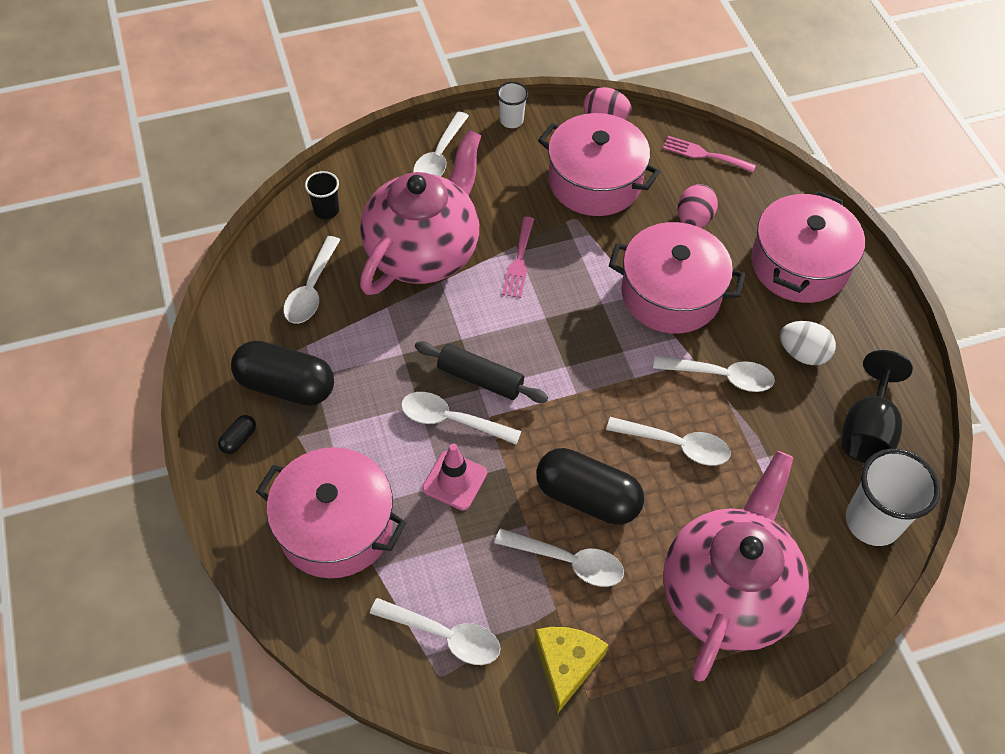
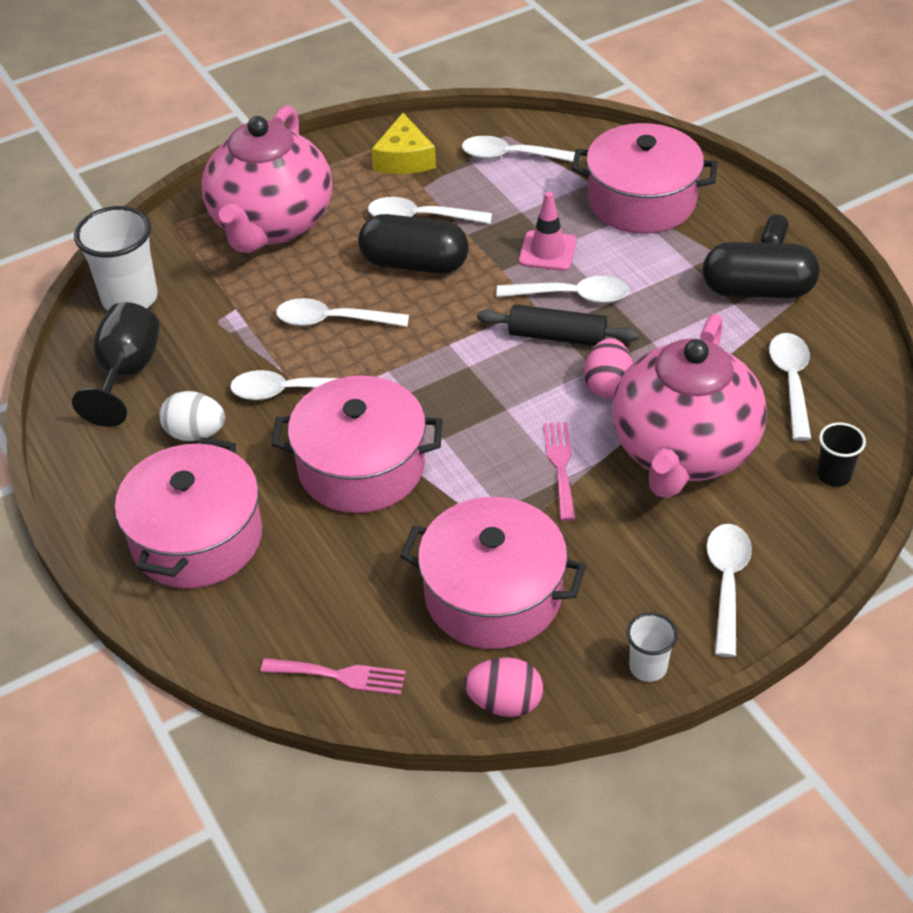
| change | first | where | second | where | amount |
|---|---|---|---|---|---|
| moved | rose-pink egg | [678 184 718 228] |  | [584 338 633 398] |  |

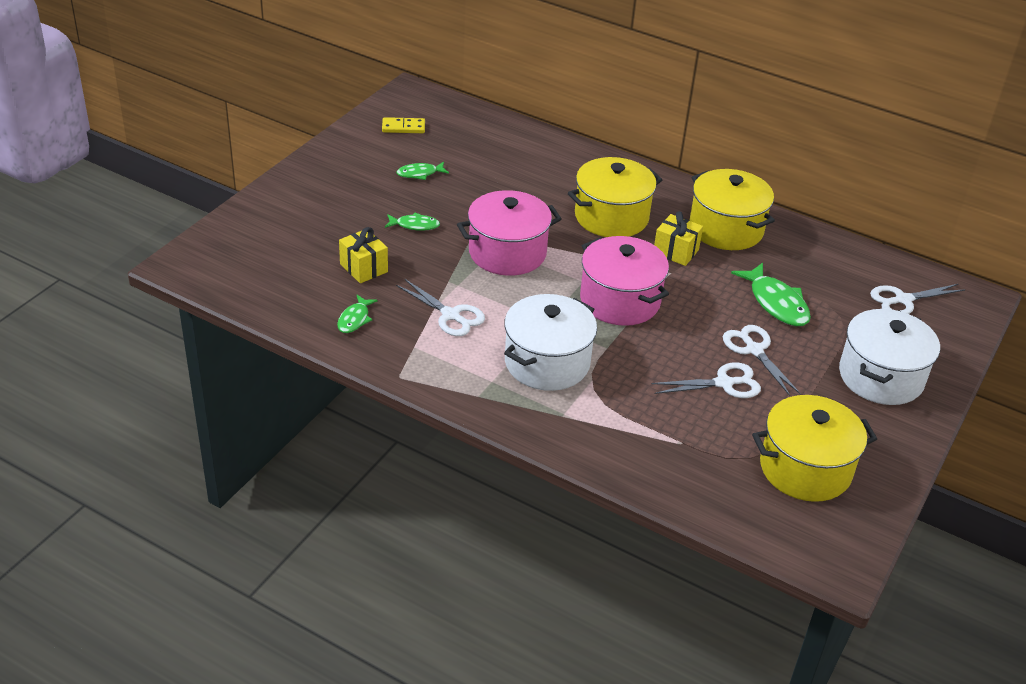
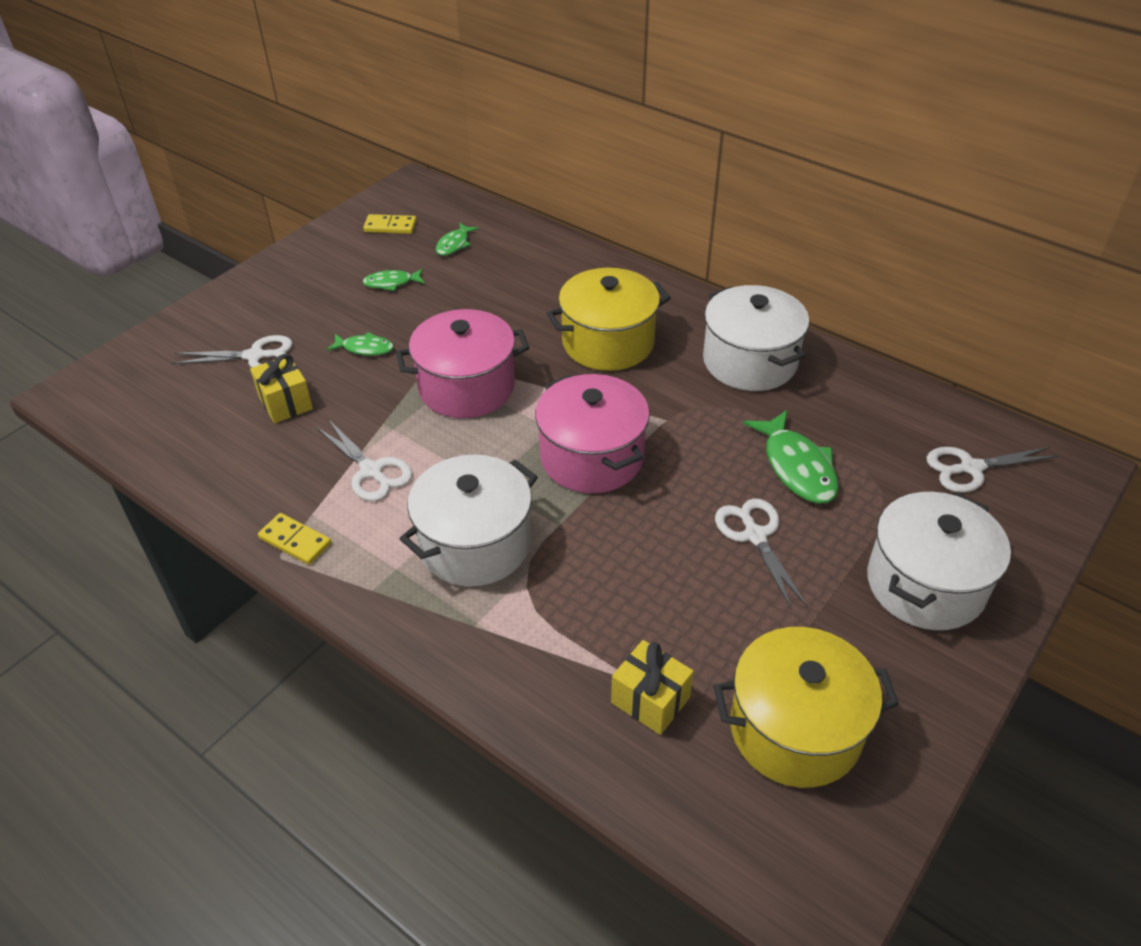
| change | first | where | second | where | amount |
|---|---|---|---|---|---|
| recoloured | bright yellow cooking pot | [689 169 775 250] | white cooking pot | [703 285 809 391] |  |
| moved | bright yellow wrapped gift | [654 211 703 266] |  | [611 640 694 735] |  |
| moved | leaf-green toy fish | [337 295 377 333] |  | [436 222 479 256] |  |
| moved | white scissors | [652 362 761 398] |  | [172 335 293 368] |  |
| added |  |  | bright yellow domino | [258 513 331 565] |  |

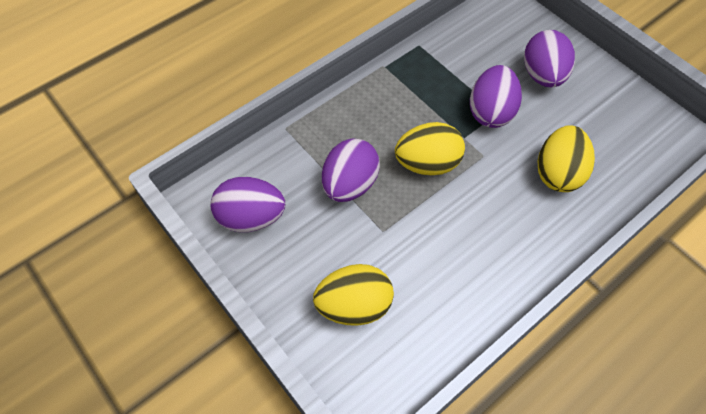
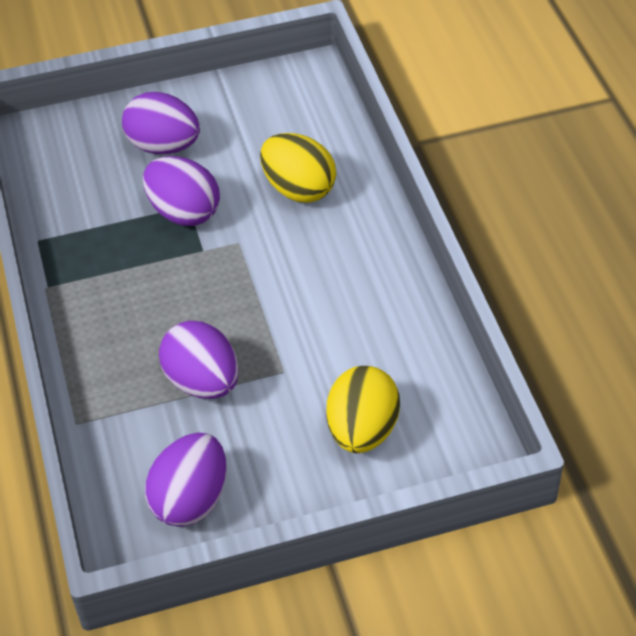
| change | first | where | second | where | amount |
|---|---|---|---|---|---|
| removed | bright yellow egg | [395 122 465 175] |  |  |  |

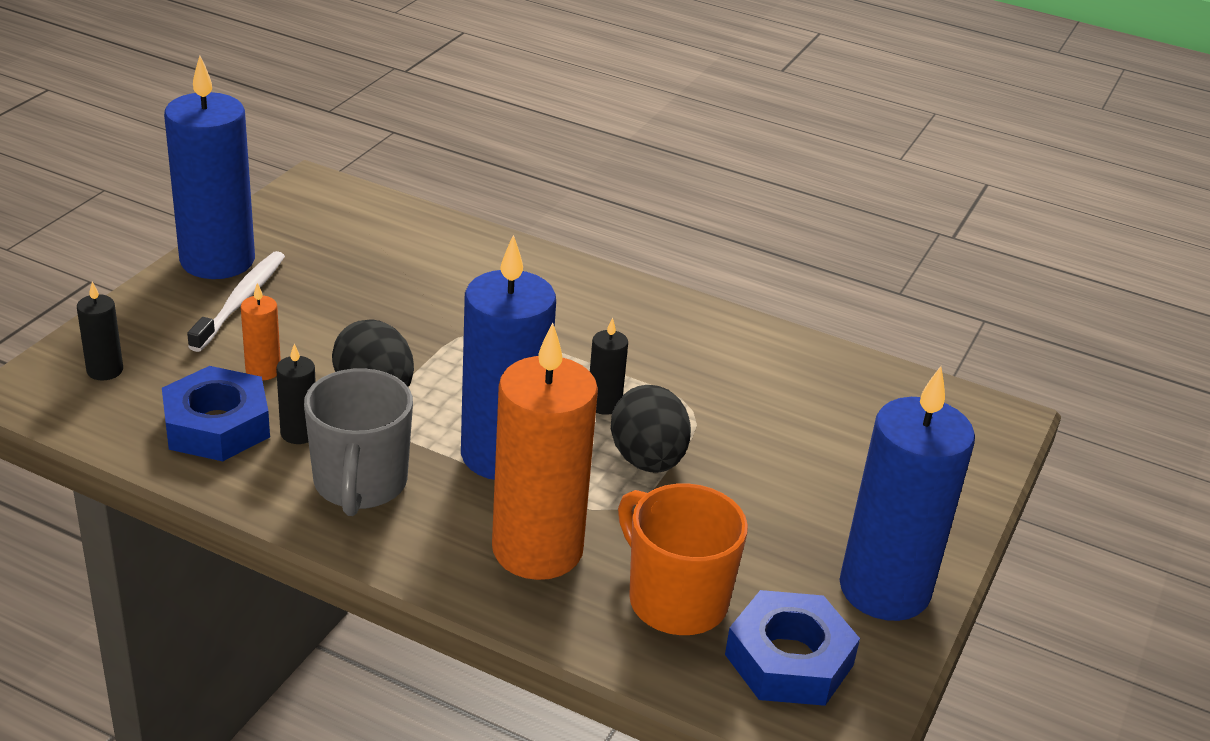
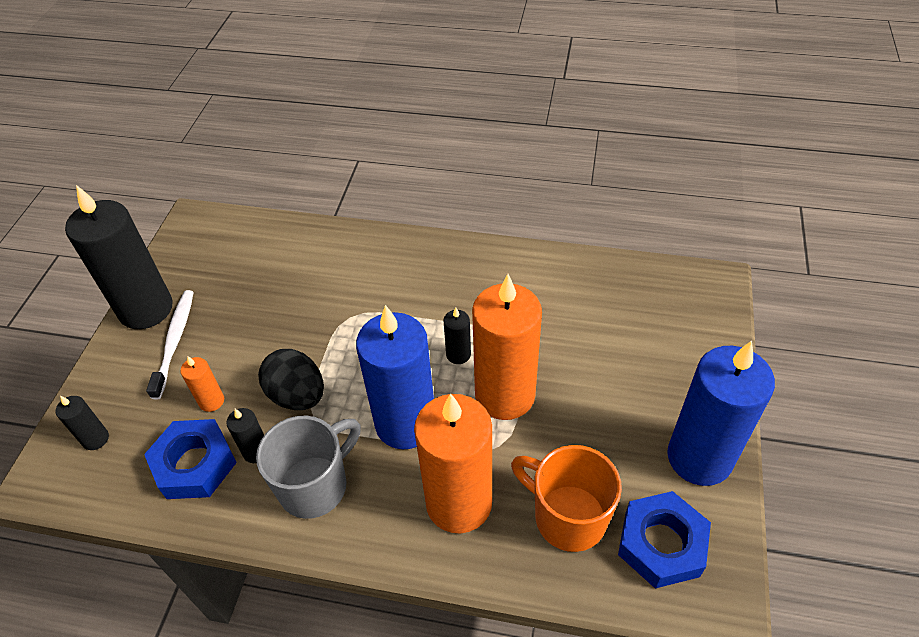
| change | first | where | second | where | amount |
|---|---|---|---|---|---|
| recoloured | blue candle | [164 56 255 279] | black candle | [65 185 173 329] |  |
| turned | gray coffee mug | [304 368 413 516] |  | [256 416 361 519] | 120 degrees counterclockwise |
| replaced | black egg | [611 385 691 473] | bright orange candle | [472 274 542 420] |  |

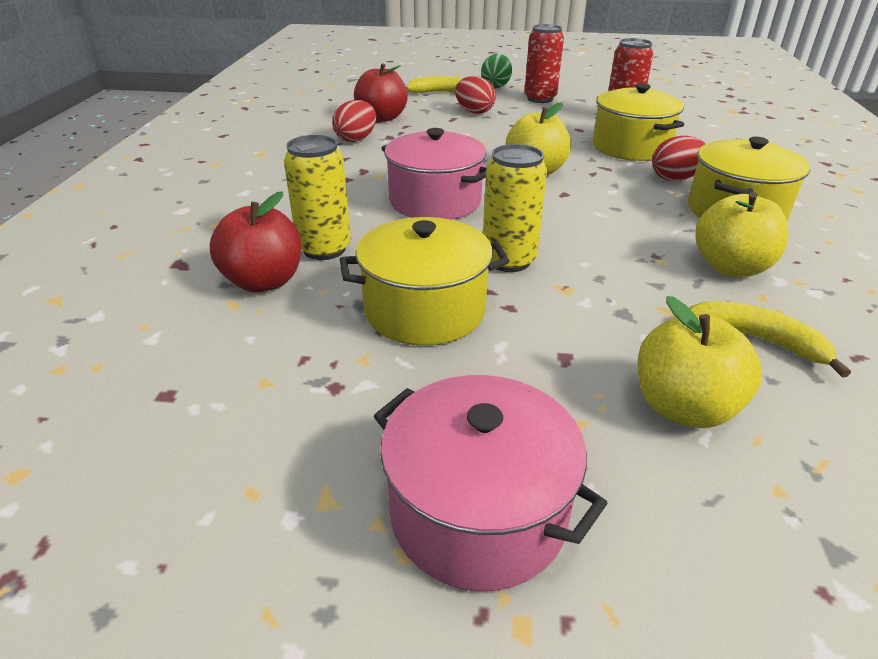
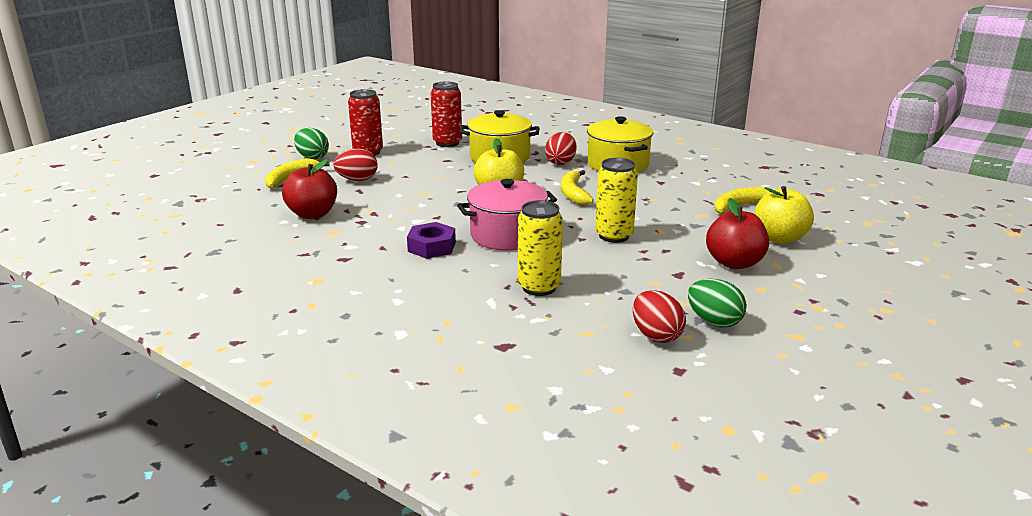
| change | first | where | second | where | amount |
|---|---|---|---|---|---|
| moved | crimson egg | [332 100 376 142] |  | [633 290 686 343] |  |
| moved | crimson apple | [210 191 301 293] |  | [706 198 769 269] |  |
| removed | bright yellow apple | [695 192 788 277] |  |  |  |
| removed | bright yellow cooking pot | [340 217 509 346] |  |  |  |
| removed | rose-pink cooking pot | [374 375 608 591] |  |  |  |
| added |  |  | bright yellow banana fruit | [561 170 594 205] |  |
| added |  |  | purple hexagon nut | [407 222 456 259] |  |
| added |  |  | leaf-green egg | [688 279 747 327] |  |

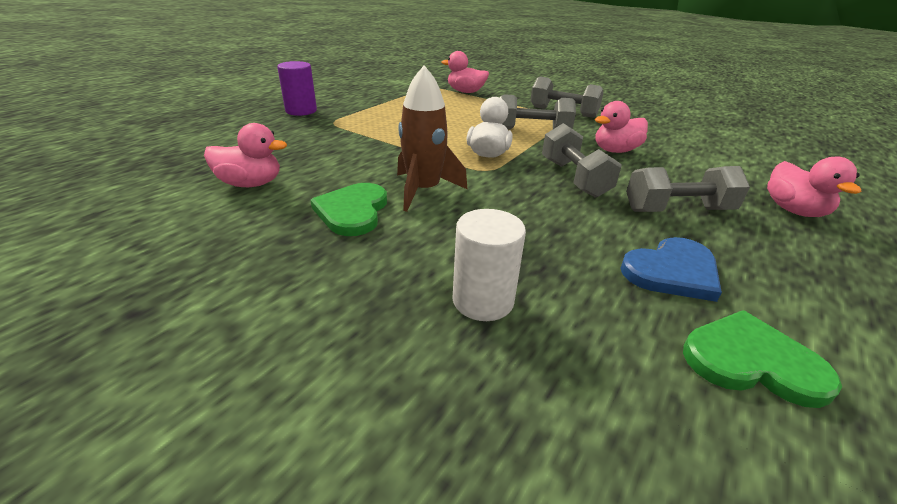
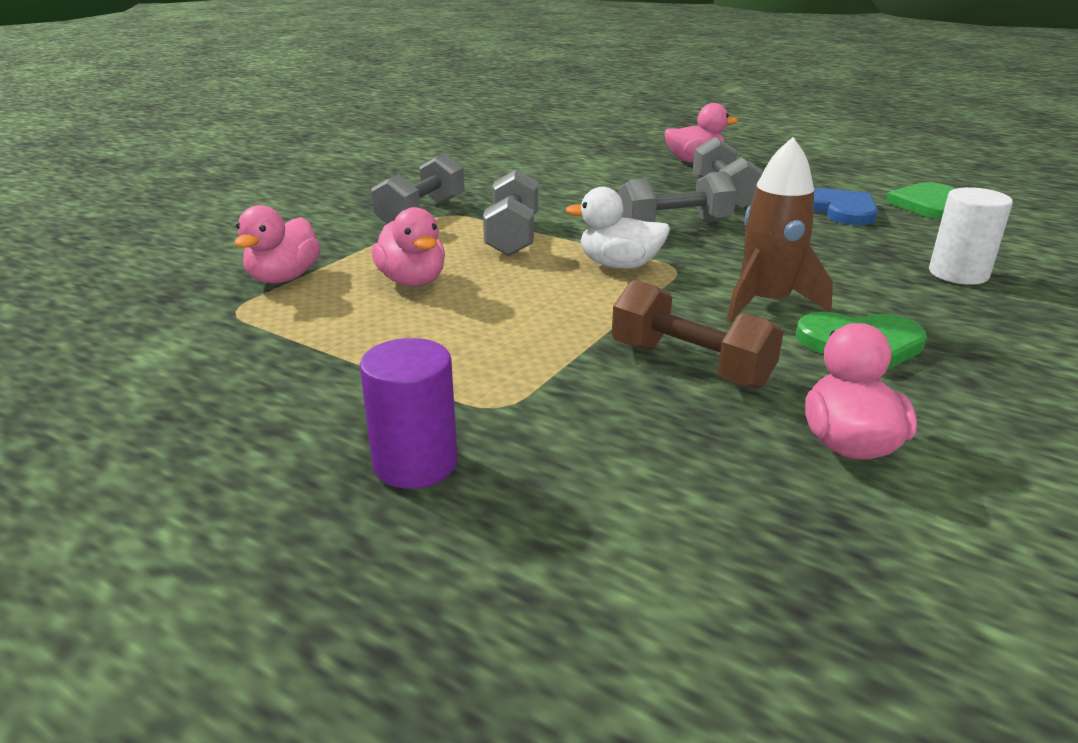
| change | first | where | second | where | amount |
|---|---|---|---|---|---|
| moved | rose-pink toy duck | [595 101 648 153] |  | [371 207 445 286] |  |
| added |  |  | dark brown free weight | [612 280 783 389] |  |

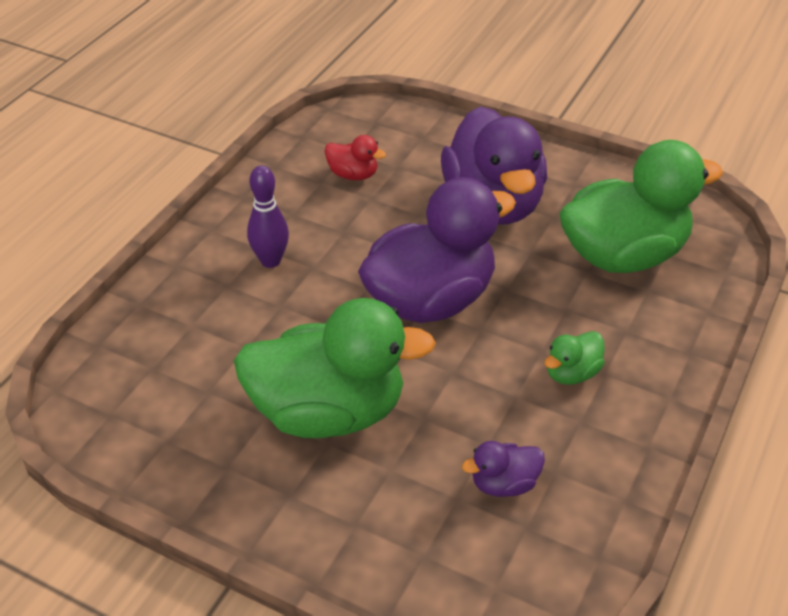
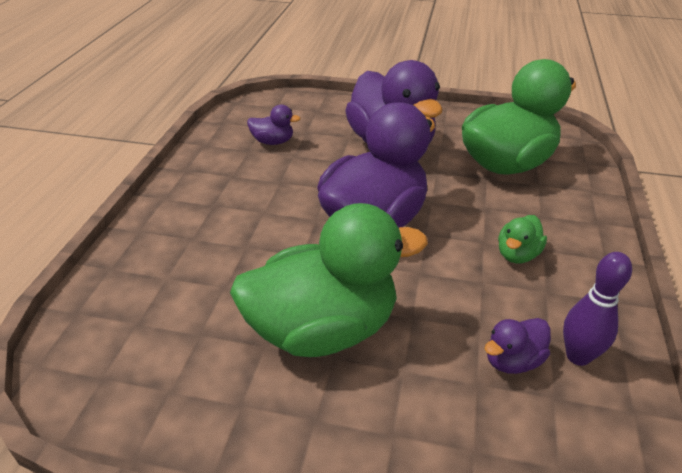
| change | first | where | second | where | amount |
|---|---|---|---|---|---|
| recoloured | crimson toy duck | [325 135 386 180] | purple toy duck | [247 105 300 145] |  |
| moved | purple tenpin | [247 165 289 268] |  | [563 252 632 366] |  |

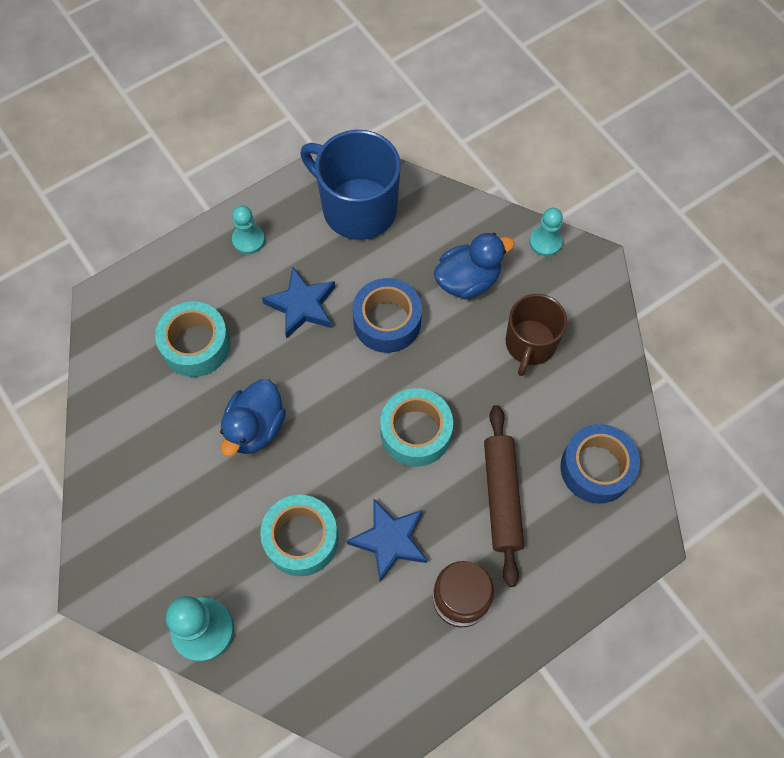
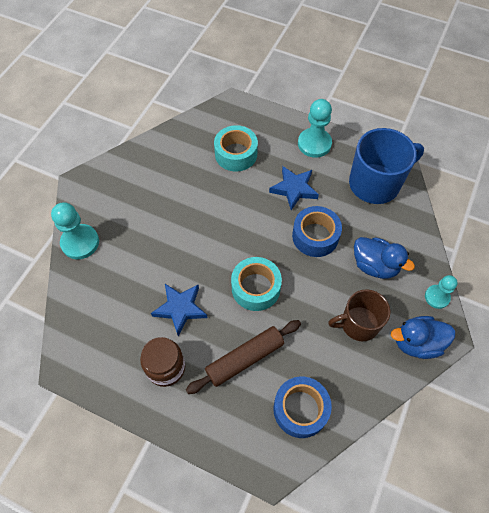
| change | first | where | second | where | amount |
|---|---|---|---|---|---|
| turned | blue coffee mug | [300 130 401 240] |  | [349 128 424 204] | 60 degrees clockwise |
| resized | aqua pawn | [232 205 265 254] |  | [298 99 332 158] | x1.62 |
| moved | blue toy duck | [220 379 286 457] |  | [391 316 456 359] |  |
| removed | aqua roll of tape | [260 495 339 576] |  |  |  |

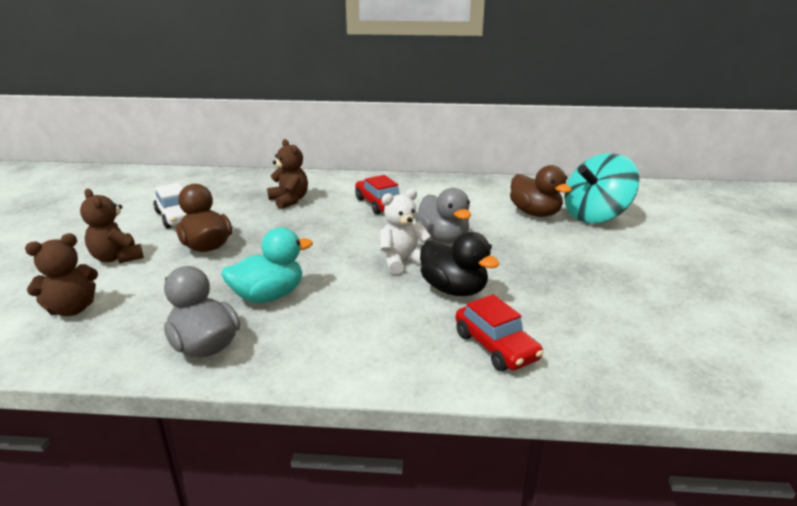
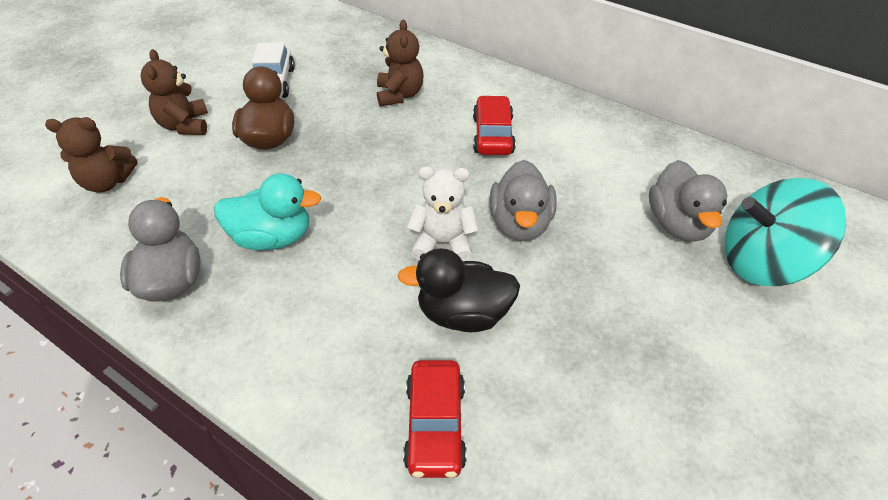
| change | first | where | second | where | amount |
|---|---|---|---|---|---|
| recoloured | dark brown toy duck | [510 165 572 217] | gray toy duck | [649 160 728 242] |  |
| turned | black toy duck | [420 232 500 296] |  | [397 248 520 332] | 105 degrees clockwise |

